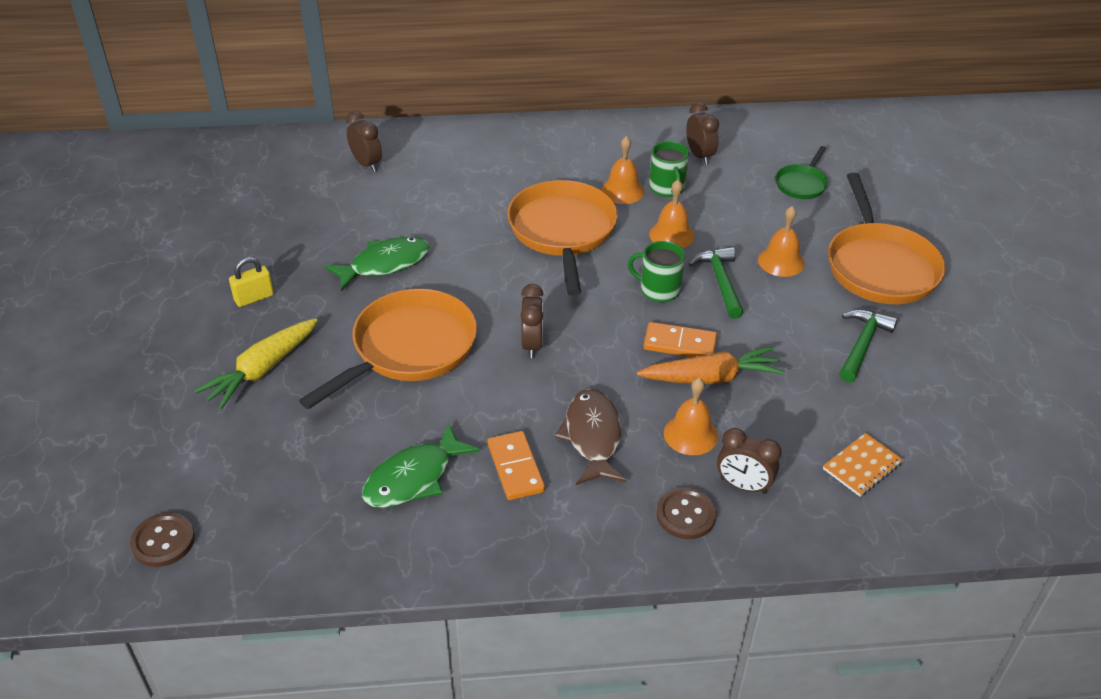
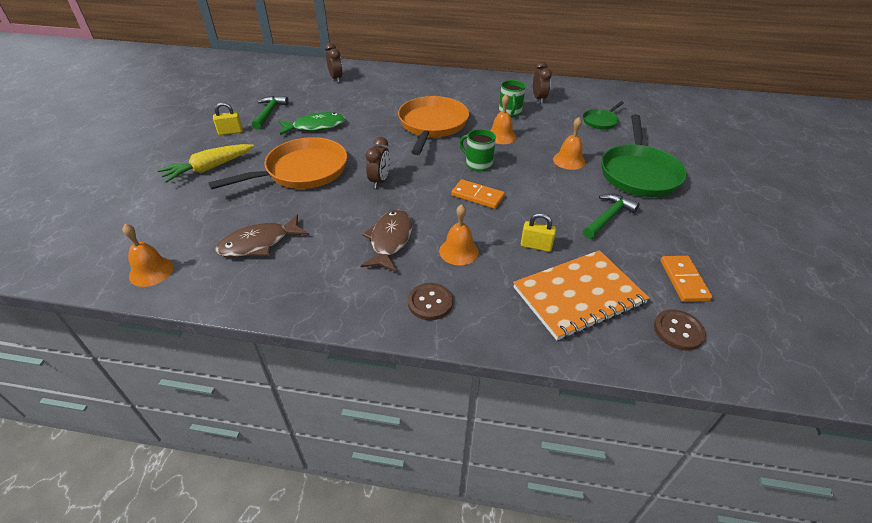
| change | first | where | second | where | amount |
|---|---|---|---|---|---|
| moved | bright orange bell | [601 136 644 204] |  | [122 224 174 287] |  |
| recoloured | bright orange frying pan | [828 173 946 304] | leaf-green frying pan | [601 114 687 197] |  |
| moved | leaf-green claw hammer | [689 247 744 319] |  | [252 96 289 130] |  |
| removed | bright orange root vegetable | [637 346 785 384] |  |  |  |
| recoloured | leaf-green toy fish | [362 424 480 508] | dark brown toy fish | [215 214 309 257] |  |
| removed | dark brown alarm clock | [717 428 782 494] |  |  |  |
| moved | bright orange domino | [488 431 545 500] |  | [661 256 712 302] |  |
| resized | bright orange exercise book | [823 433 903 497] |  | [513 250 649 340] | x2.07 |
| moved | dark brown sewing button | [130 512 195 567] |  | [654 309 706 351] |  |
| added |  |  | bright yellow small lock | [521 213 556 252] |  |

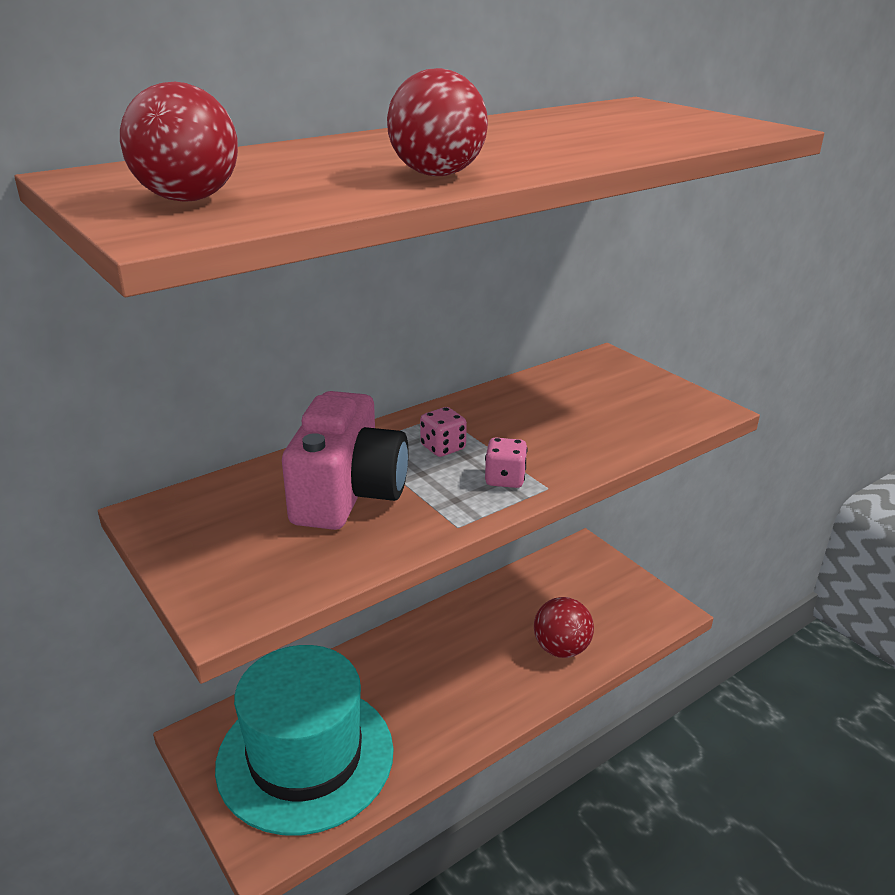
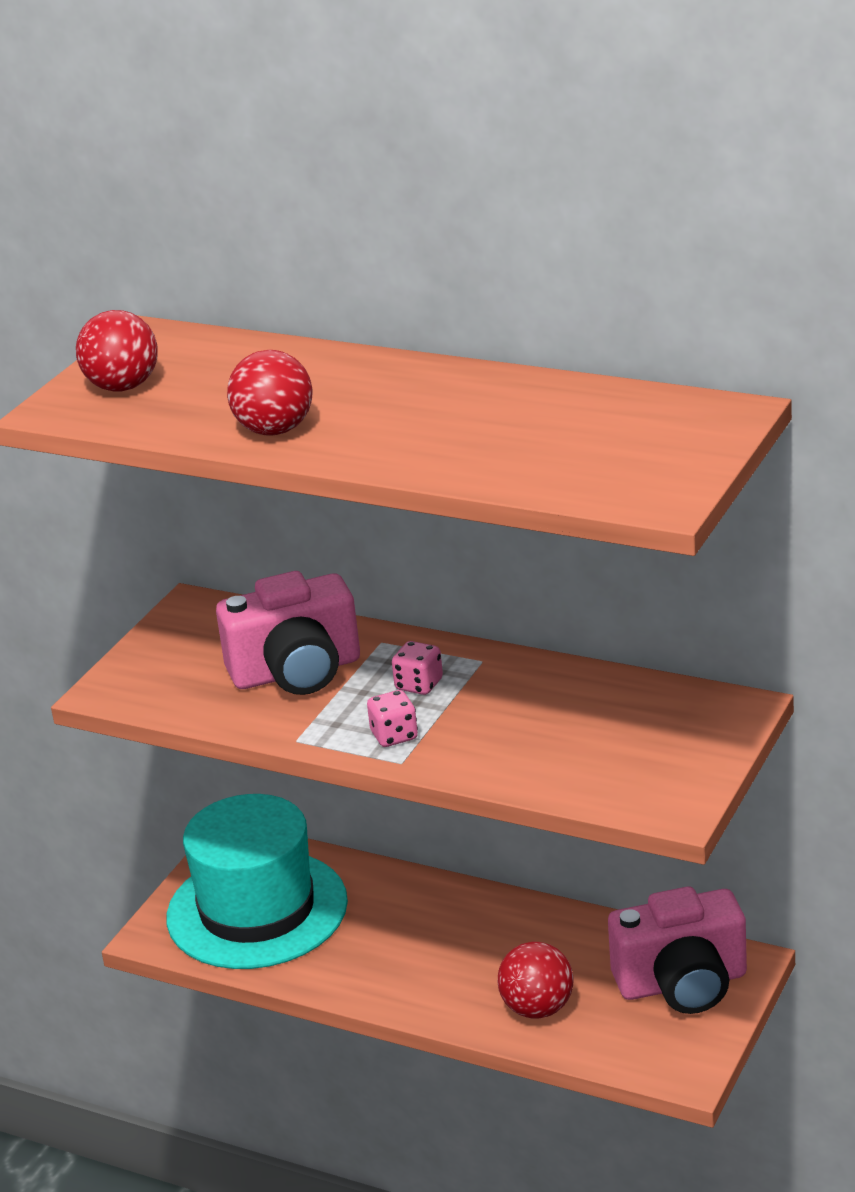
| change | first | where | second | where | amount |
|---|---|---|---|---|---|
| added |  |  | rose-pink camera | [608 887 747 1014] |  |

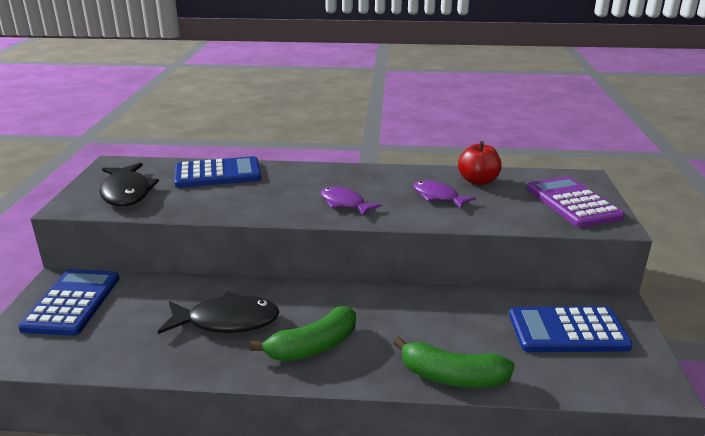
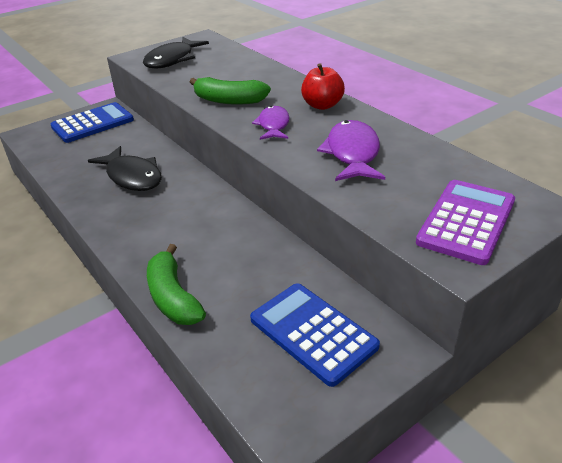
| change | first | where | second | where | amount |
|---|---|---|---|---|---|
| moved | crimson apple | [458 141 502 185] |  | [301 63 345 110] |  |
| removed | blue pocket calculator | [174 156 261 188] |  |  |  |
| resized | purple toy fish | [413 180 476 209] |  | [317 120 385 181] | x1.53 |
| moved | leaf-green banana fruit | [250 306 356 361] |  | [190 77 271 105] |  |

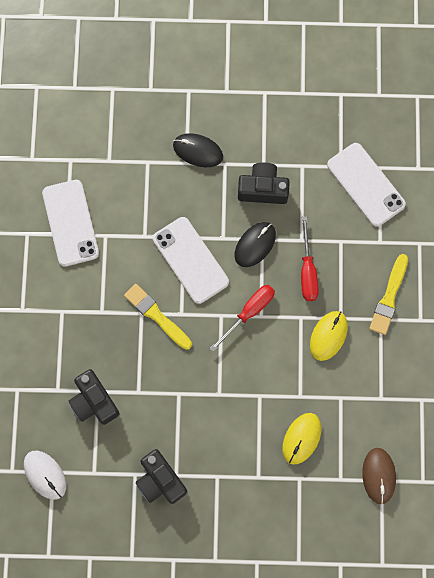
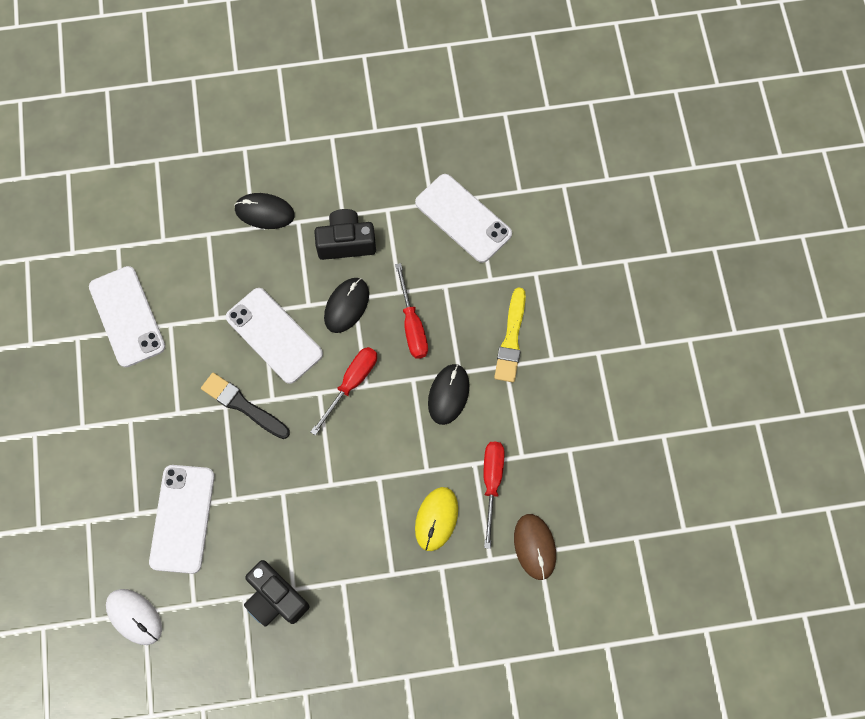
| change | first | where | second | where | amount |
|---|---|---|---|---|---|
| recoloured | bright yellow paintbrush | [124 284 192 350] | black paintbrush | [201 373 290 439] |  |
| recoloured | bright yellow PC mouse | [310 311 348 361] | black PC mouse | [428 364 469 425] |  |
| replaced | black camera | [69 369 120 425] | white phone | [149 465 215 574] |  |
| added |  |  | crimson screwdriver | [484 442 505 549] |  |

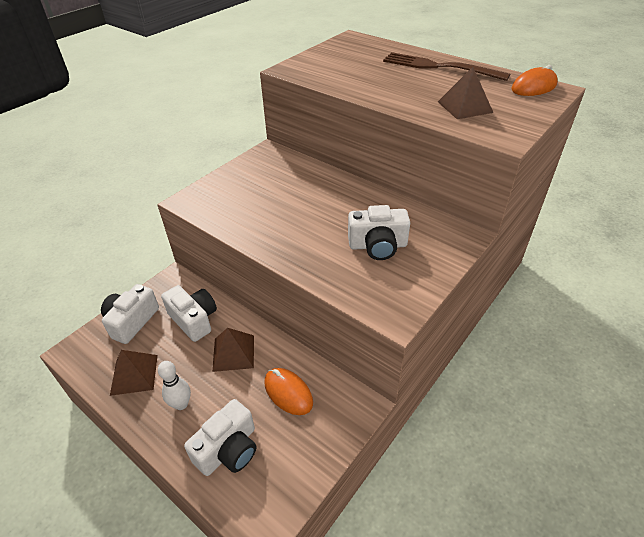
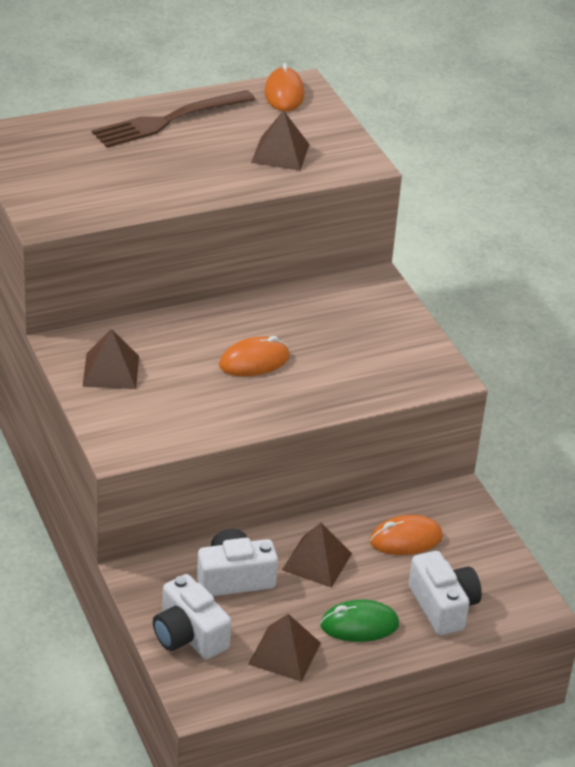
| change | first | where | second | where | amount |
|---|---|---|---|---|---|
| removed | white camera | [348 205 410 260] |  |  |  |
| replaced | white tenpin | [158 361 191 410] | leaf-green PC mouse | [320 600 399 642] |  |
| added |  |  | dark brown solid pyramid | [82 329 139 389] |  |
| added |  |  | bright orange PC mouse | [219 336 290 376] |  |

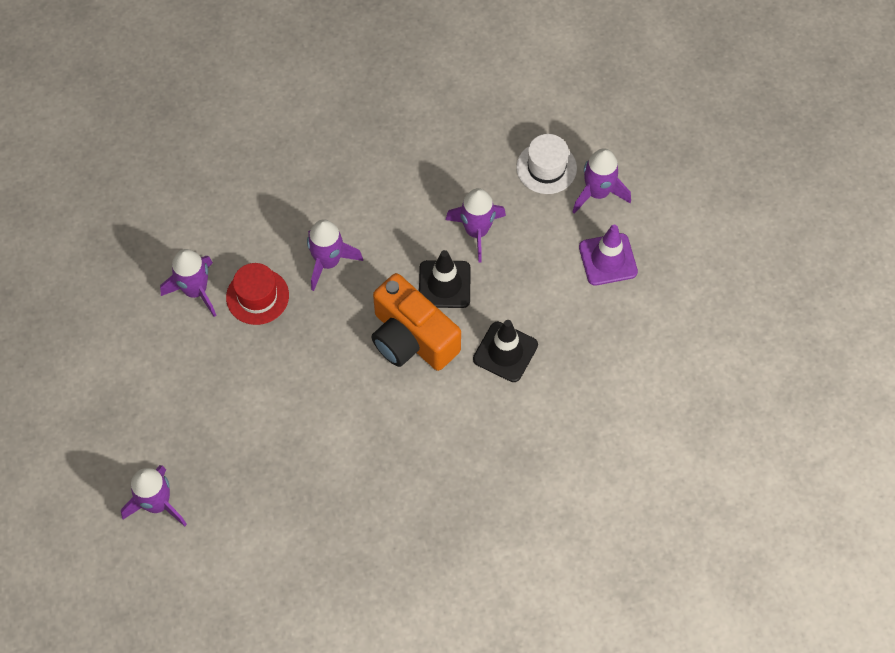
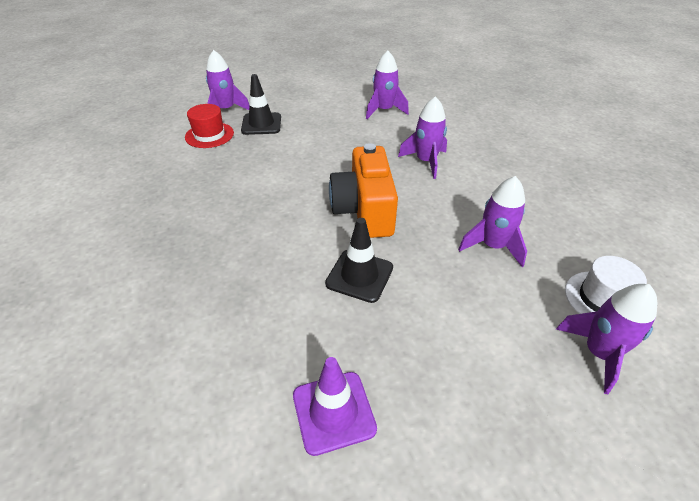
| change | first | where | second | where | amount |
|---|---|---|---|---|---|
| moved | purple safety cone | [579 225 638 286] |  | [293 357 377 456] |  |
| moved | black safety cone | [419 250 471 308] |  | [241 74 281 135] |  |
| moved | crimson top hat | [226 263 289 325] |  | [185 104 234 148] |  |
| turned | bright orange camera | [372 273 461 371] |  | [329 143 398 238] | 45 degrees counterclockwise |

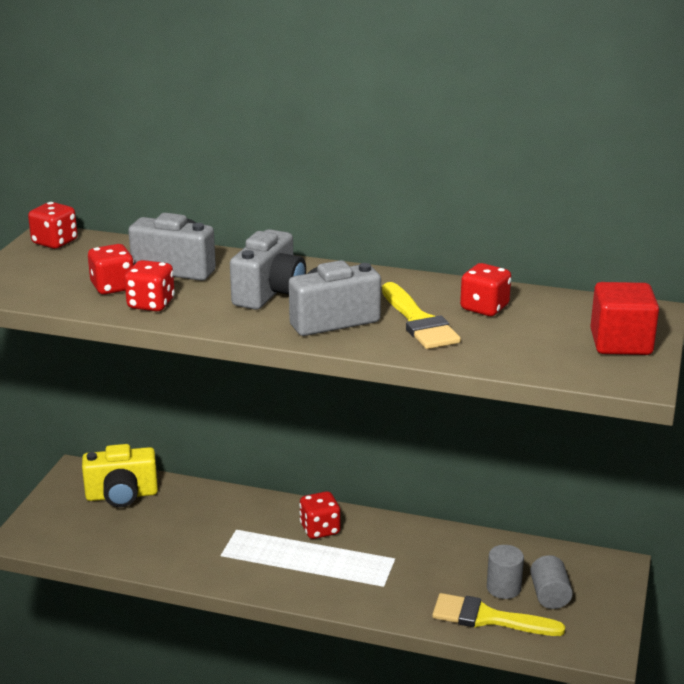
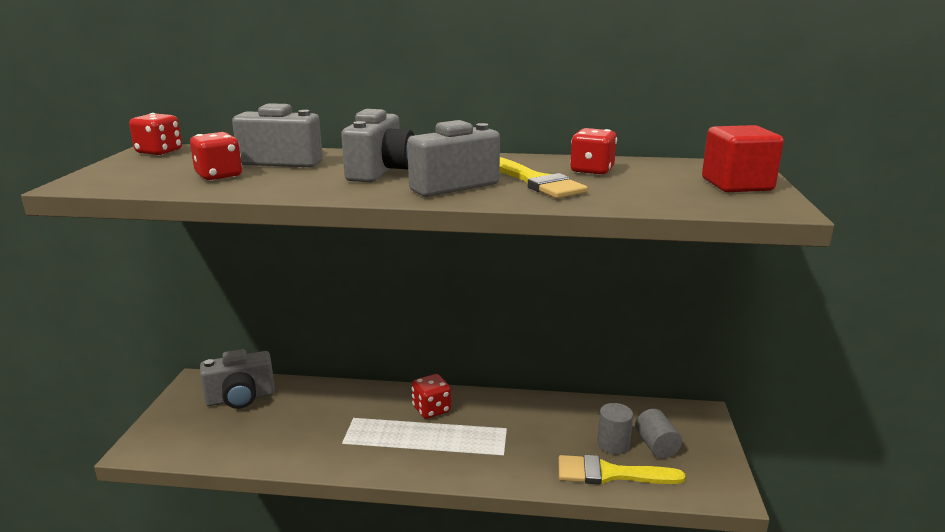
| change | first | where | second | where | amount |
|---|---|---|---|---|---|
| removed | crimson die | [124 260 175 311] |  |  |  |
| recoloured | bright yellow camera | [82 444 158 507] | gray camera | [200 349 275 409] |  |

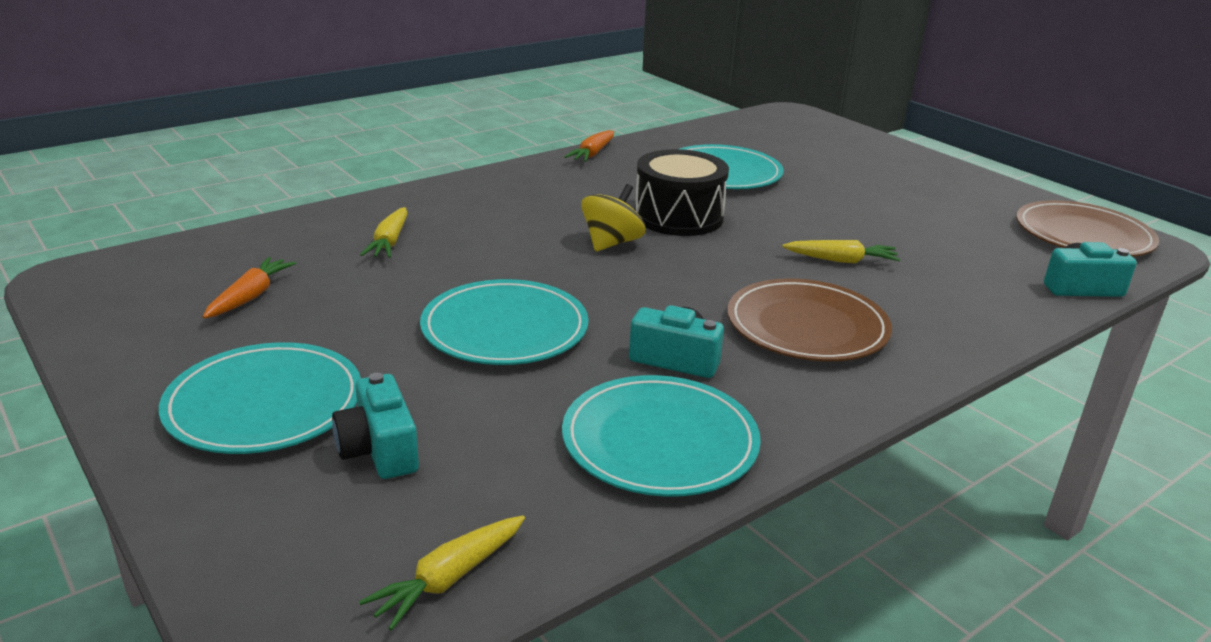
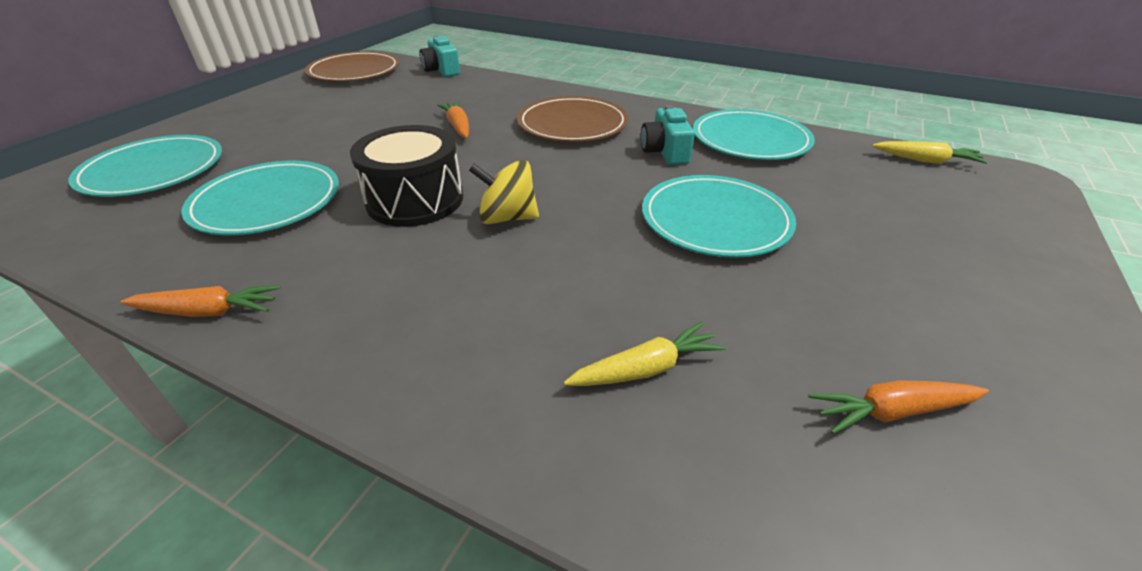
| change | first | where | second | where | amount |
|---|---|---|---|---|---|
| recoloured | bright yellow root vegetable | [782 240 900 264] | bright orange root vegetable | [437 101 469 138] |  |
| moved | aqua flat dish | [159 342 361 454] |  | [68 135 222 197] |  |
| removed | aqua camera | [332 373 419 479] |  |  |  |

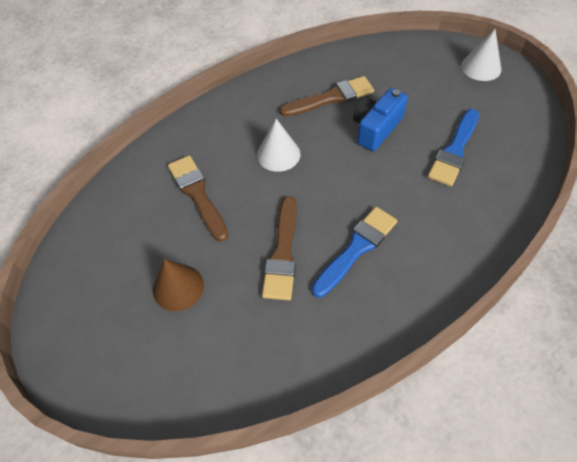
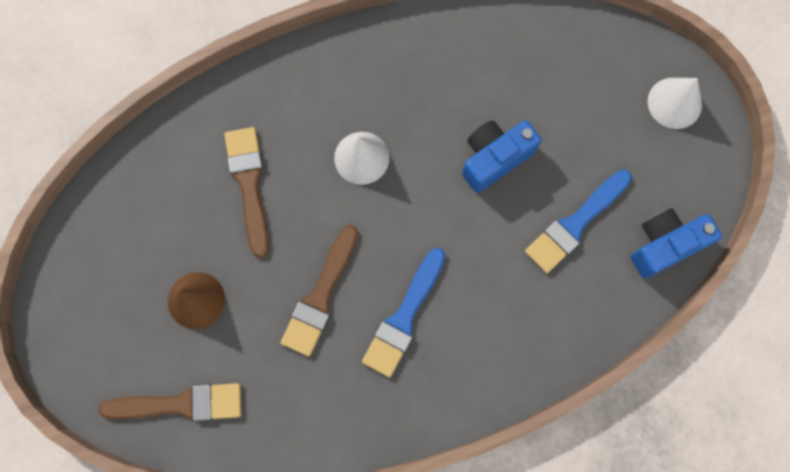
| change | first | where | second | where | amount |
|---|---|---|---|---|---|
| moved | dark brown paintbrush | [280 76 374 117] |  | [99 383 241 421] |  |
| turned | blue paintbrush | [312 207 397 297] |  | [362 248 445 377] | 150 degrees clockwise |
| added |  |  | blue camera | [631 208 722 279] |  |

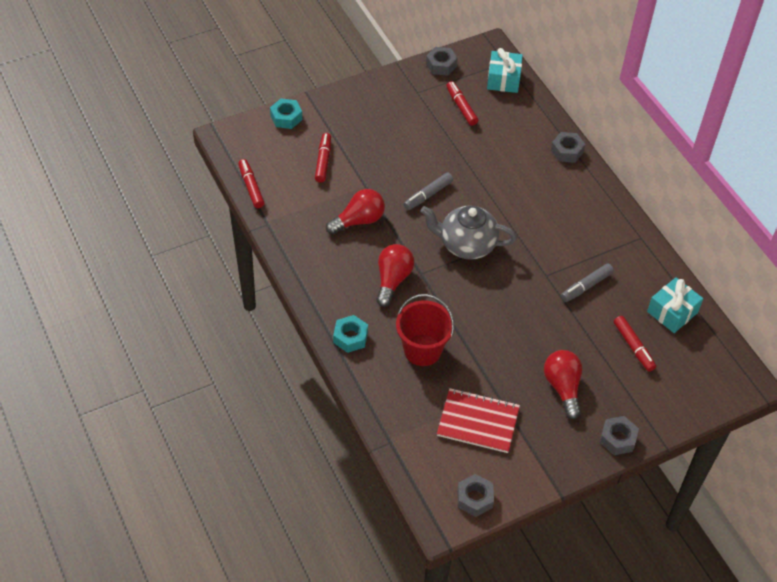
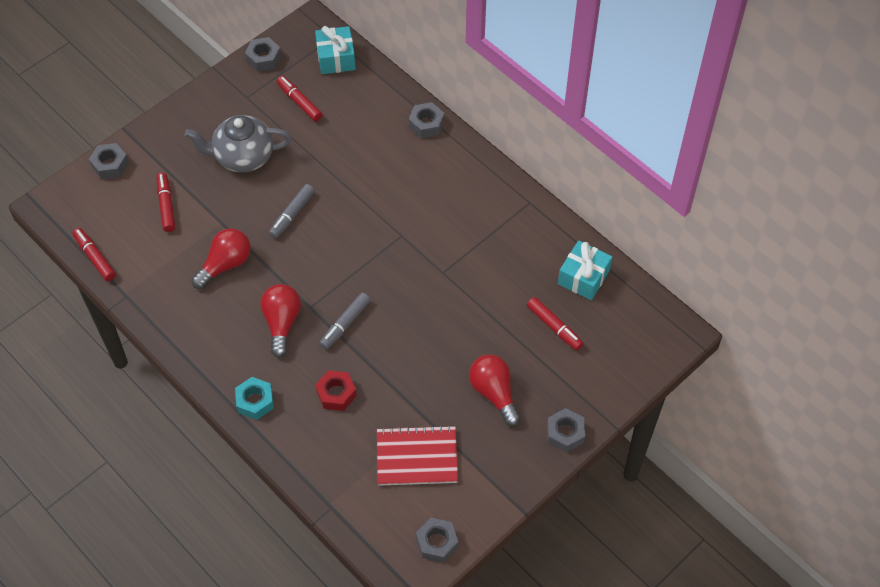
| change | first | where | second | where | amount |
|---|---|---|---|---|---|
| recoloured | aqua hexagon nut | [270 98 302 129] | gray hexagon nut | [89 143 129 179] |  |
| moved | gray teapot | [421 205 517 260] |  | [185 115 292 173] |  |
| moved | gray marker pen | [561 263 614 302] |  | [319 293 371 350] |  |
| replaced | crimson pail | [396 294 454 366] | crimson hexagon nut | [315 370 357 411] |  |

